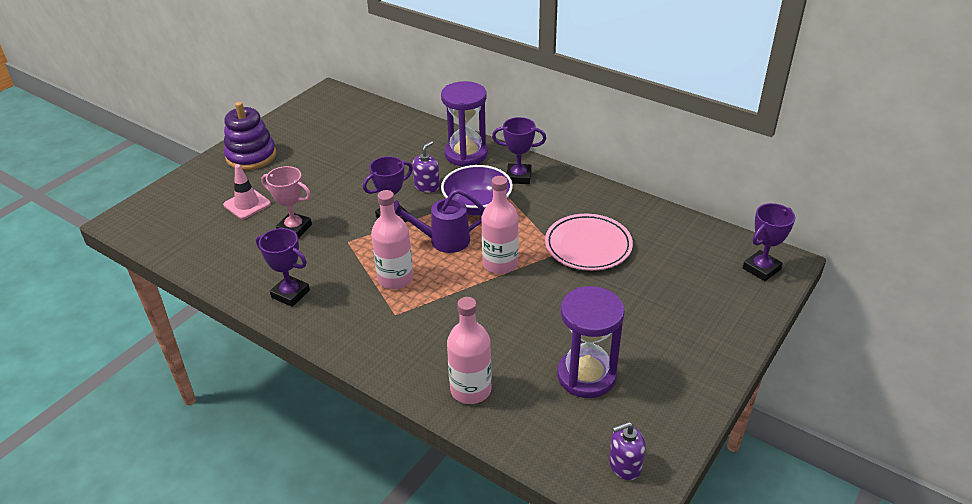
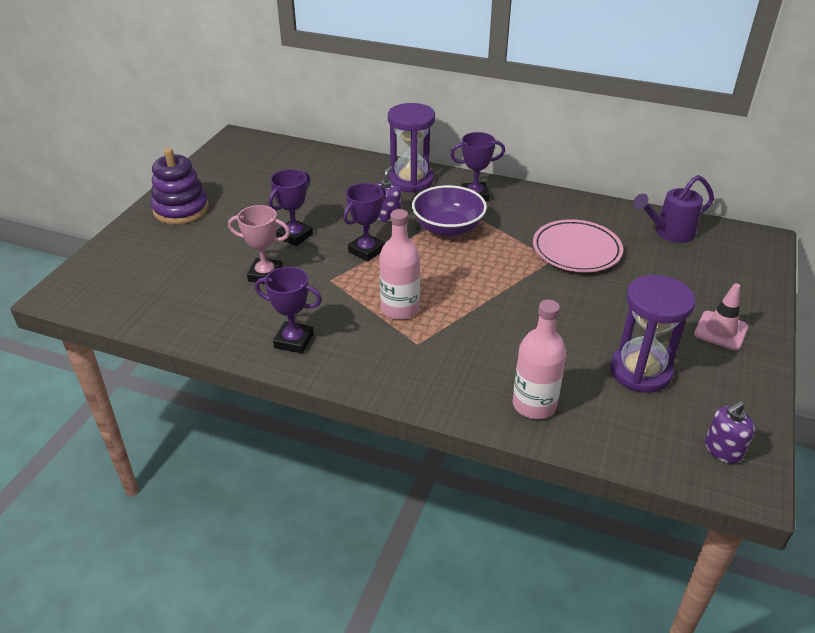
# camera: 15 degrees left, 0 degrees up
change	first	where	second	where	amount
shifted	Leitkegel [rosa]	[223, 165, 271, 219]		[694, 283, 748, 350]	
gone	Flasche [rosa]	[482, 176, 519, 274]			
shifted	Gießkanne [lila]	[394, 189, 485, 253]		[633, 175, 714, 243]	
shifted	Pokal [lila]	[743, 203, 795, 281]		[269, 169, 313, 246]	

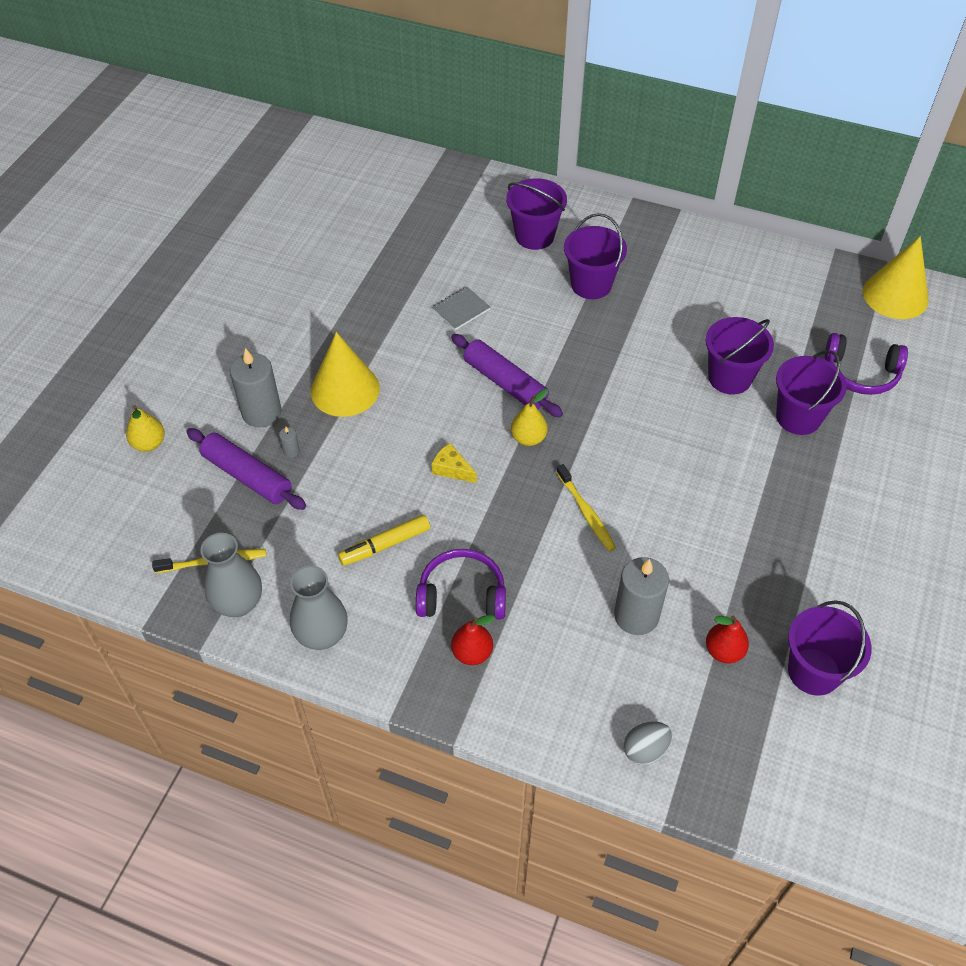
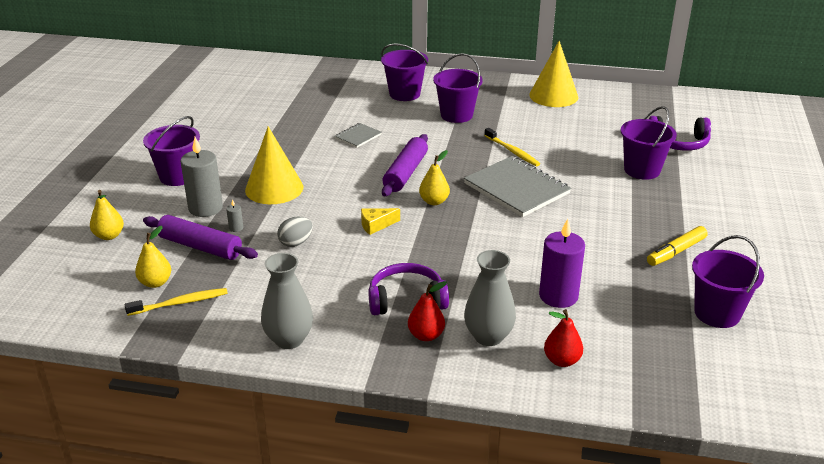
# camera: 10 degrees left, 20 degrees down
change	first	where	second	where	amount
shifted	Kegel [gelb]	[863, 236, 929, 319]		[529, 41, 578, 107]	
shifted	Eimer [lila]	[706, 317, 774, 395]		[143, 116, 200, 186]	
rotated	Nudelholz [lila]	[451, 334, 563, 417]		[382, 134, 428, 196]	75 degrees clockwise
rotated	Käse [gelb]	[431, 443, 477, 483]		[361, 208, 400, 235]	45 degrees counterclockwise
shifted	Zahnbürste [gelb]	[556, 464, 616, 552]		[484, 128, 540, 166]	
shifted	Filzstift [gelb]	[338, 515, 430, 566]		[647, 226, 708, 266]	
shifted	Vase [grau]	[200, 533, 262, 617]		[464, 250, 516, 346]	
repainted	Kerze [grau]	[614, 557, 669, 635]	Kerze [lila]	[539, 219, 585, 308]	
shifted	Birne [rot]	[706, 616, 749, 663]		[544, 309, 583, 367]	
shifted	Ei [grau]	[623, 722, 672, 765]		[277, 216, 313, 247]	
new			Notizbuch [grau]	[464, 156, 571, 217]	
new			Birne [gelb]	[135, 226, 171, 288]	

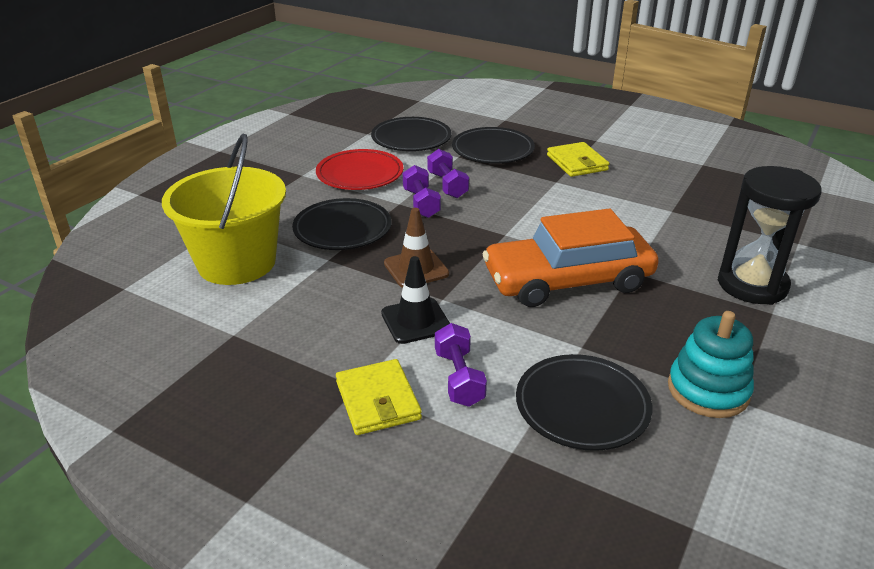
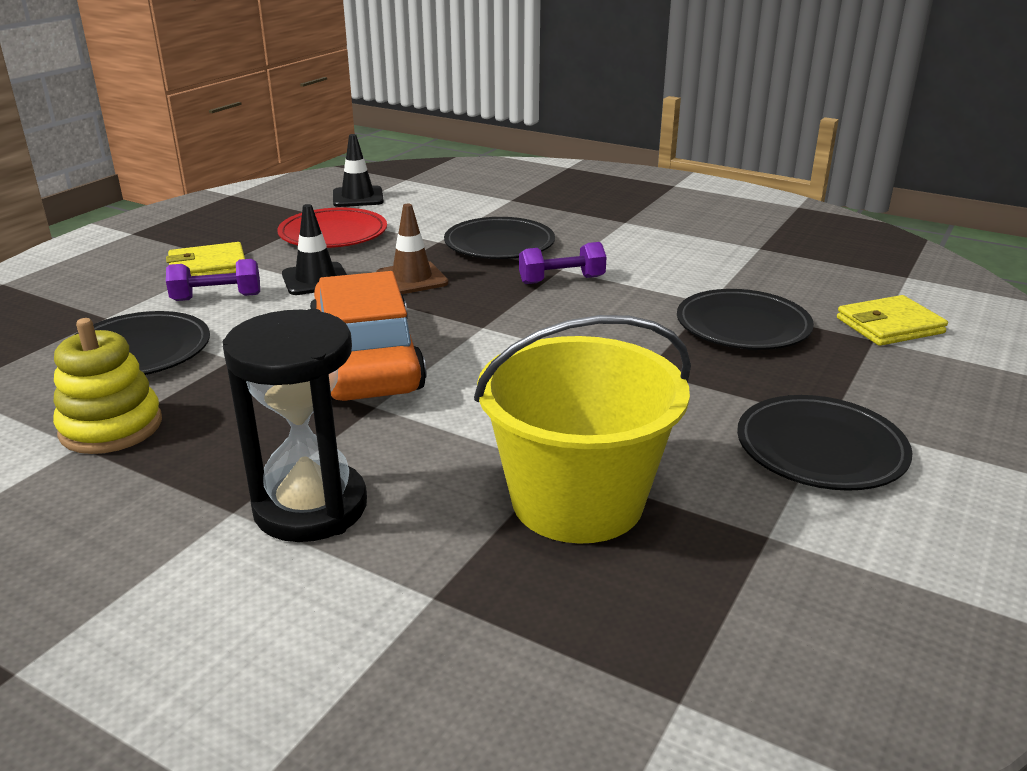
# camera: 90 degrees right, 5 degrees down
change	first	where	second	where	amount
shifted	Teller [schwarz]	[371, 117, 452, 151]		[737, 395, 913, 491]	
shifted	Eimer [gelb]	[162, 134, 286, 285]		[474, 315, 691, 544]	
shifted	Geldbörse [gelb]	[547, 142, 609, 177]		[837, 295, 948, 346]	
shifted	Teller [rot]	[316, 149, 403, 190]		[277, 207, 387, 248]	
gone	Hantel [lila]	[427, 149, 469, 198]			
repainted	Stapelspielzeug [türkis]	[668, 311, 754, 418]	Stapelspielzeug [gelb]	[53, 318, 162, 454]	
new			Leitkegel [schwarz]	[333, 134, 384, 207]	

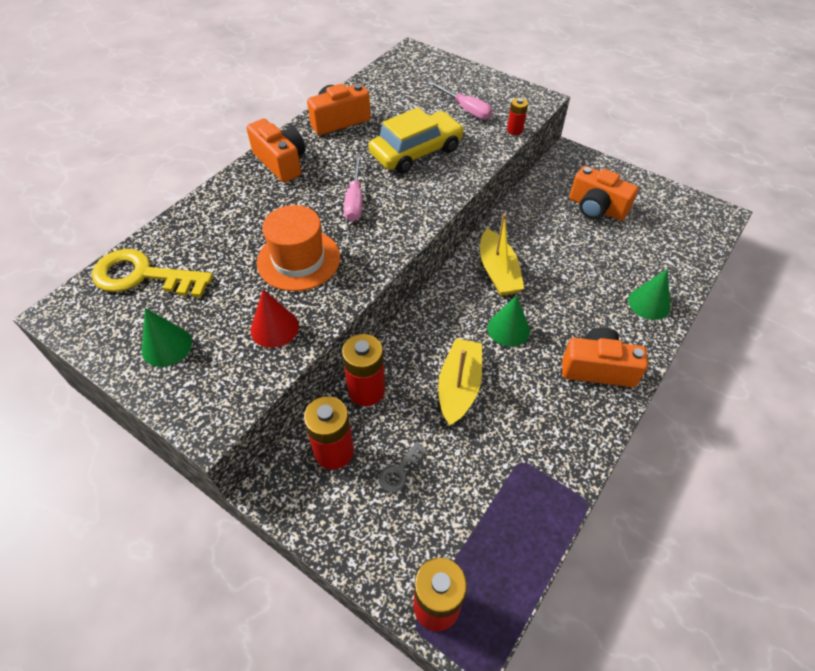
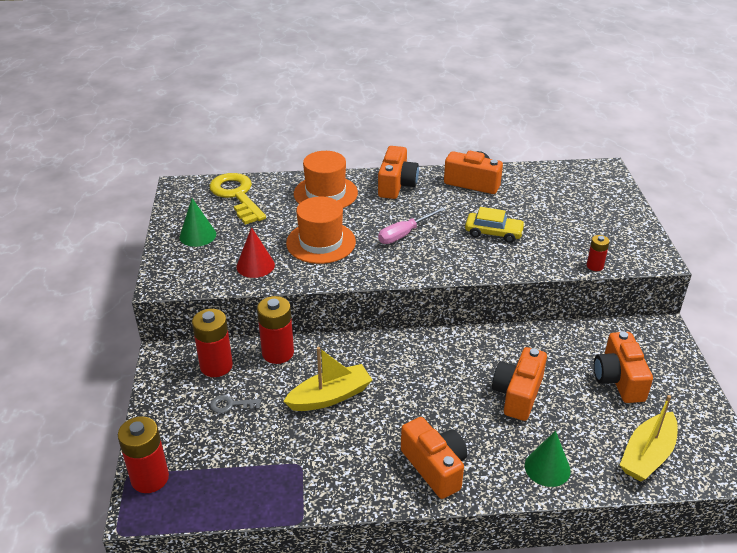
# camera: 50 degrees right, 15 degrees down
change	first	where	second	where	amount
gone	Schraubenzieher [rosa]	[428, 81, 493, 120]			
scaled	Auto [gelb]	[368, 107, 464, 174]		[465, 207, 525, 243]	x0.63
shifted	Boot [gelb]	[480, 213, 524, 296]		[620, 395, 678, 482]	
gone	Kegel [grün]	[488, 295, 530, 347]			
new			Hut [orange]	[294, 151, 358, 208]	
new			Kamera [orange]	[492, 347, 547, 421]	

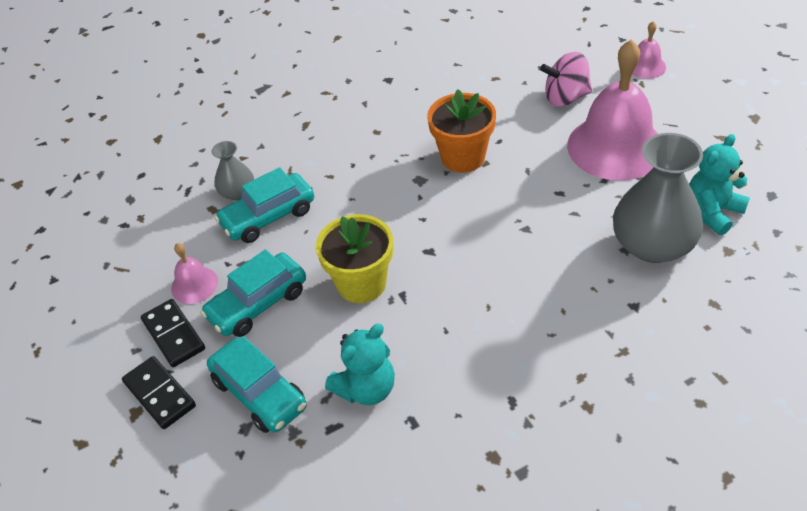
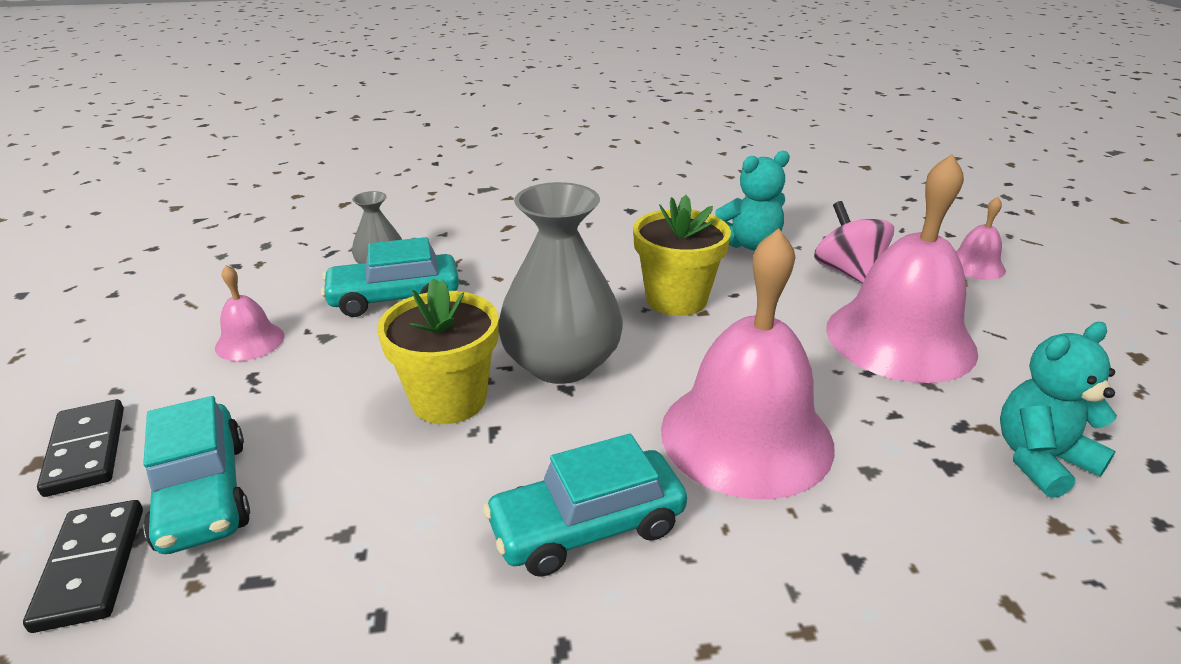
# camera: 15 degrees right, 15 degrees down
change	first	where	second	where	amount
rotated	Kreisel [rosa]	[540, 52, 592, 107]		[814, 201, 894, 284]	60 degrees clockwise
repainted	Blumentopf [orange]	[427, 89, 496, 173]	Blumentopf [gelb]	[633, 195, 731, 316]	
shifted	Vase [grau]	[613, 133, 703, 263]		[499, 182, 623, 384]	
shifted	Auto [türkis]	[200, 249, 306, 337]		[483, 434, 687, 577]	
shifted	Dominostein [schwarz]	[141, 299, 205, 367]		[23, 500, 143, 633]	
shifted	Teddybär [türkis]	[325, 324, 395, 405]		[715, 151, 790, 250]	
new			Glocke [rosa]	[661, 228, 835, 499]	

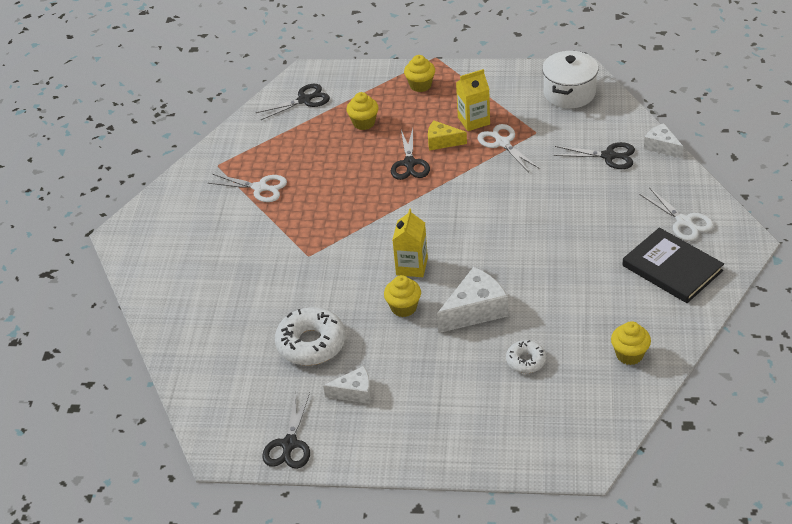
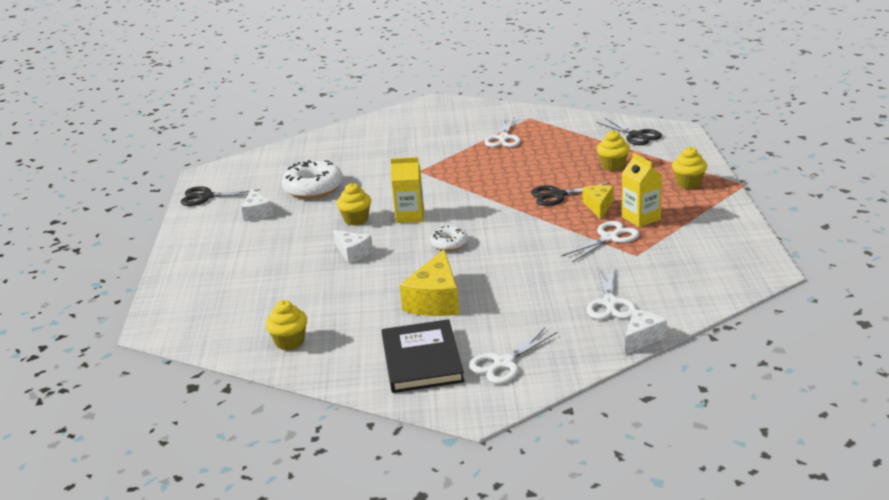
# camera: 80 degrees right, 15 degrees down
change	first	where	second	where	amount
gone	Kochtopf [weiß]	[542, 50, 599, 108]			
repainted	Schere [schwarz]	[554, 142, 635, 169]	Schere [weiß]	[587, 266, 636, 319]	
rotated	Buch [schwarz]	[622, 227, 724, 303]		[382, 319, 464, 393]	45 degrees counterclockwise
scaled	Käse [weiß]	[437, 267, 508, 333]		[333, 230, 373, 263]	x0.61
shifted	Donut [weiß]	[506, 340, 546, 373]		[430, 225, 468, 251]	
new			Käse [gelb]	[400, 249, 459, 316]	

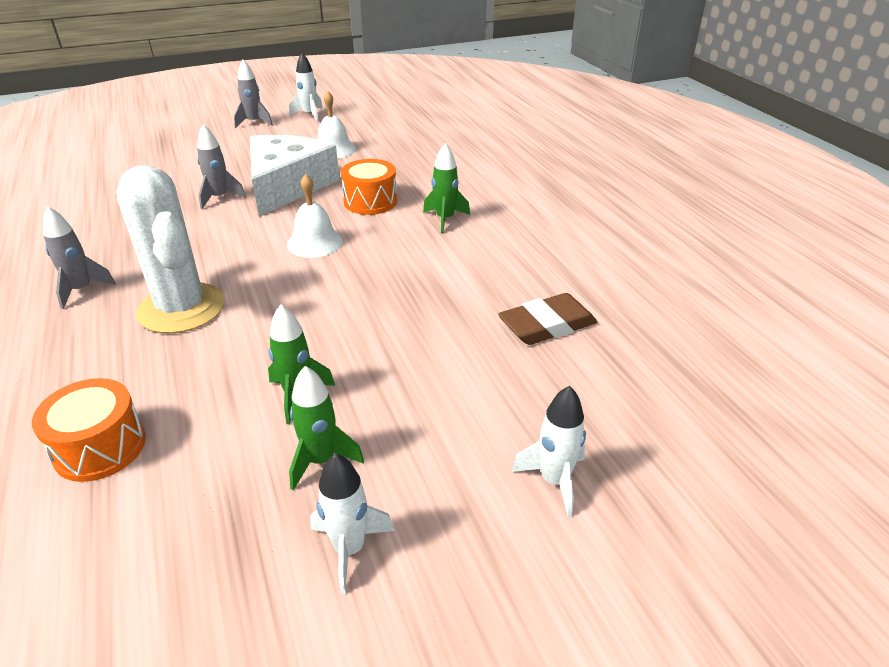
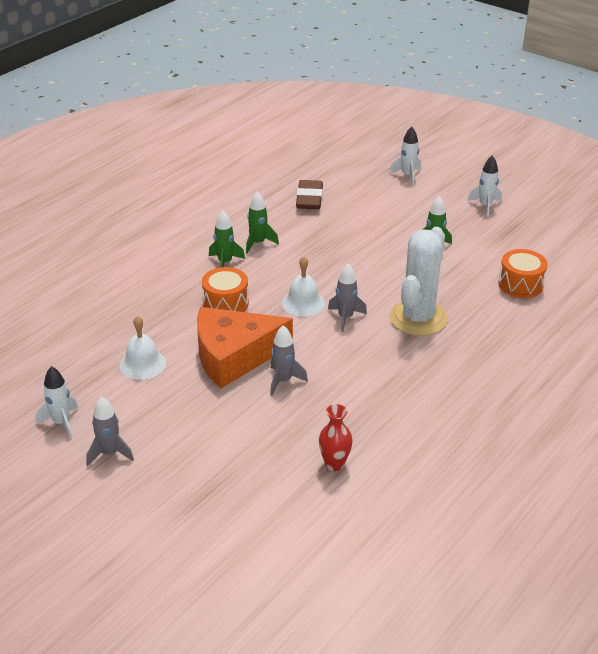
# camera: 120 degrees left, 0 degrees up
change	first	where	second	where	amount
repainted	Käse [weiß]	[250, 135, 340, 216]	Käse [orange]	[197, 307, 293, 388]	
shifted	Rakete [grau]	[43, 206, 116, 309]		[328, 264, 367, 332]	
rotated	Radiergummi [braun]	[498, 293, 597, 345]		[296, 180, 323, 209]	60 degrees clockwise
shifted	Rakete [grün]	[289, 366, 364, 490]		[246, 191, 279, 253]	
new			Vase [rot]	[319, 404, 353, 471]	

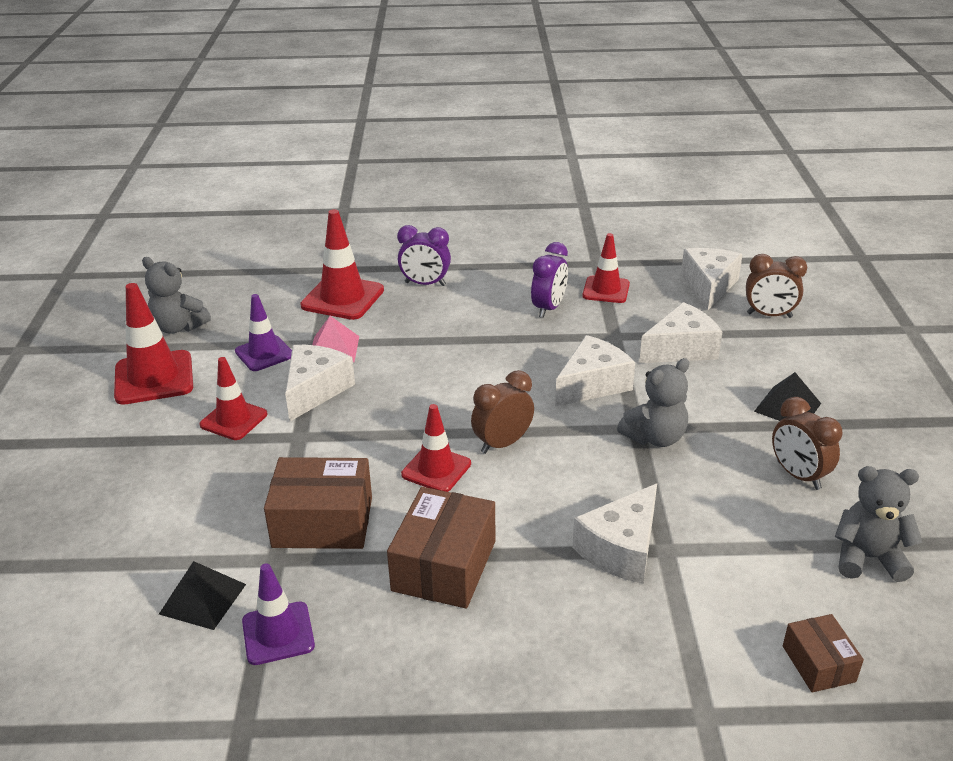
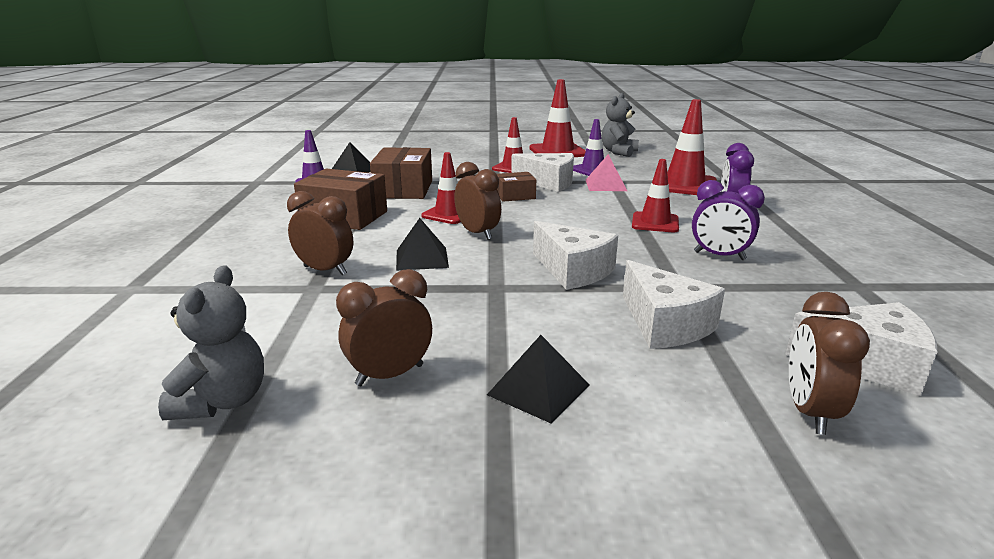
# camera: 90 degrees right, 10 degrees down
change	first	where	second	where	amount
shifted	Leitkegel [rot]	[582, 233, 630, 303]		[632, 159, 679, 232]	
gone	Teddybär [grau]	[617, 358, 690, 447]			
swapped	Käse [weiß]	[573, 484, 657, 584]	Wecker [braun]	[287, 191, 353, 275]	
shifted	Schachtel [braun]	[783, 614, 864, 692]		[497, 172, 536, 202]	
new			Pyramide [schwarz]	[396, 218, 449, 271]	

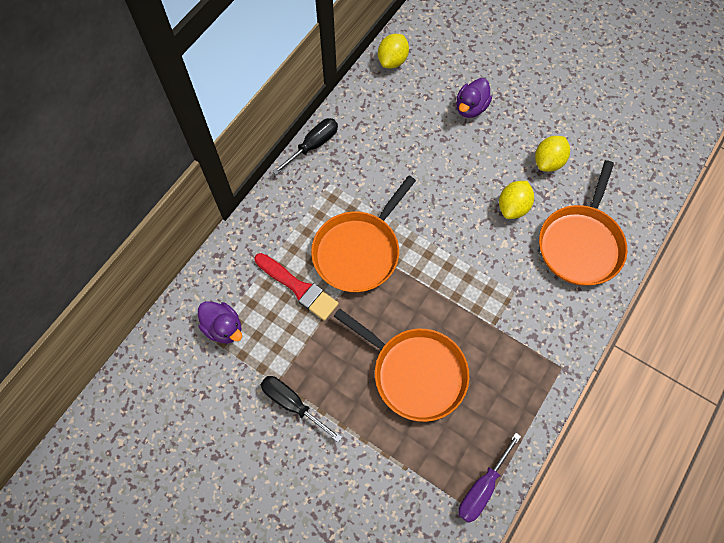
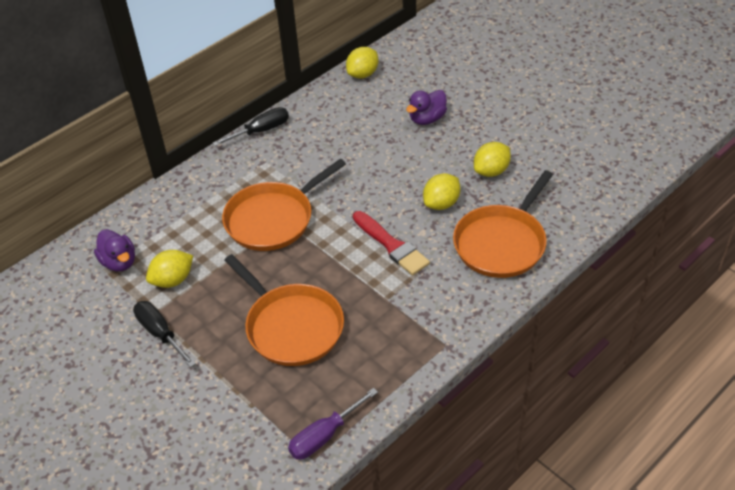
# camera: 15 degrees right, 20 degrees down
change	first	where	second	where	amount
shifted	Pinsel [rot]	[255, 253, 339, 321]		[353, 211, 430, 275]	
new			Zitrone [gelb]	[146, 250, 193, 288]	

